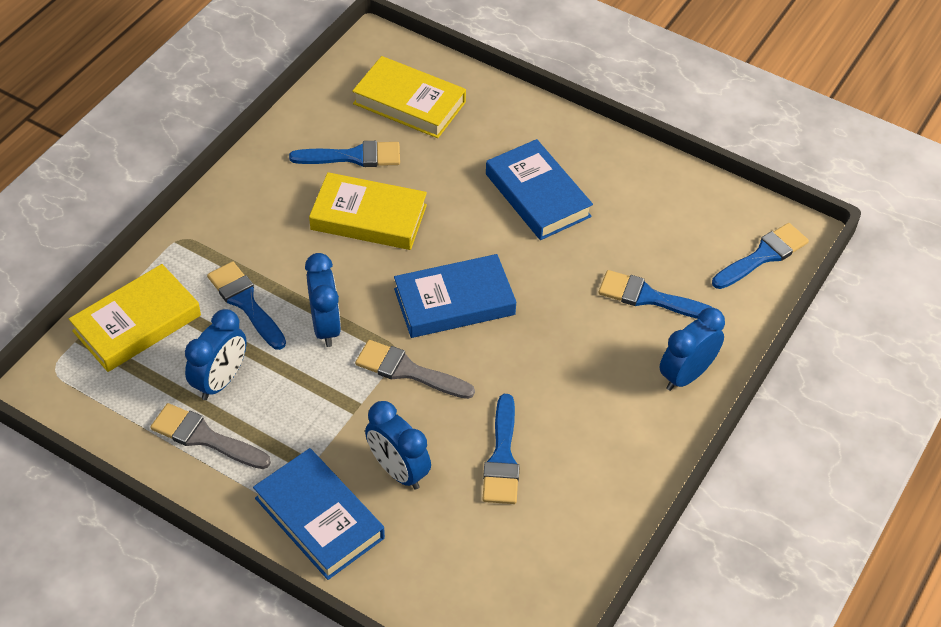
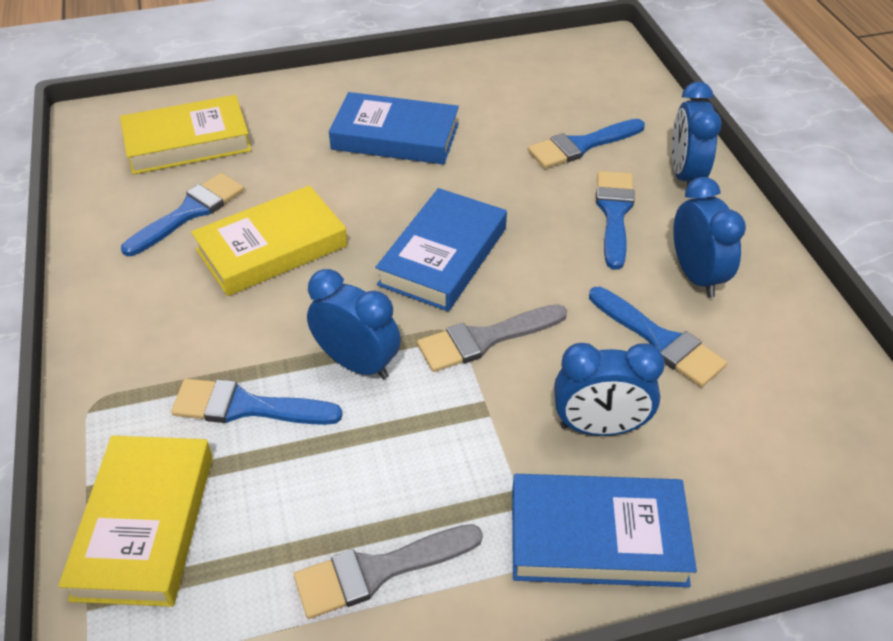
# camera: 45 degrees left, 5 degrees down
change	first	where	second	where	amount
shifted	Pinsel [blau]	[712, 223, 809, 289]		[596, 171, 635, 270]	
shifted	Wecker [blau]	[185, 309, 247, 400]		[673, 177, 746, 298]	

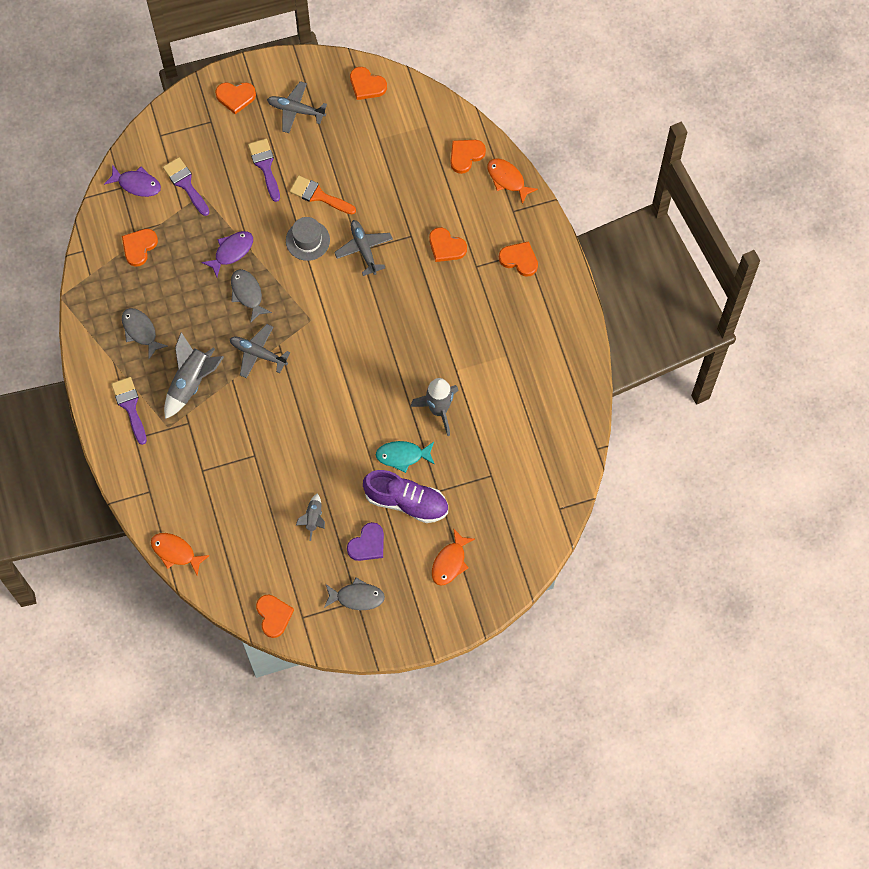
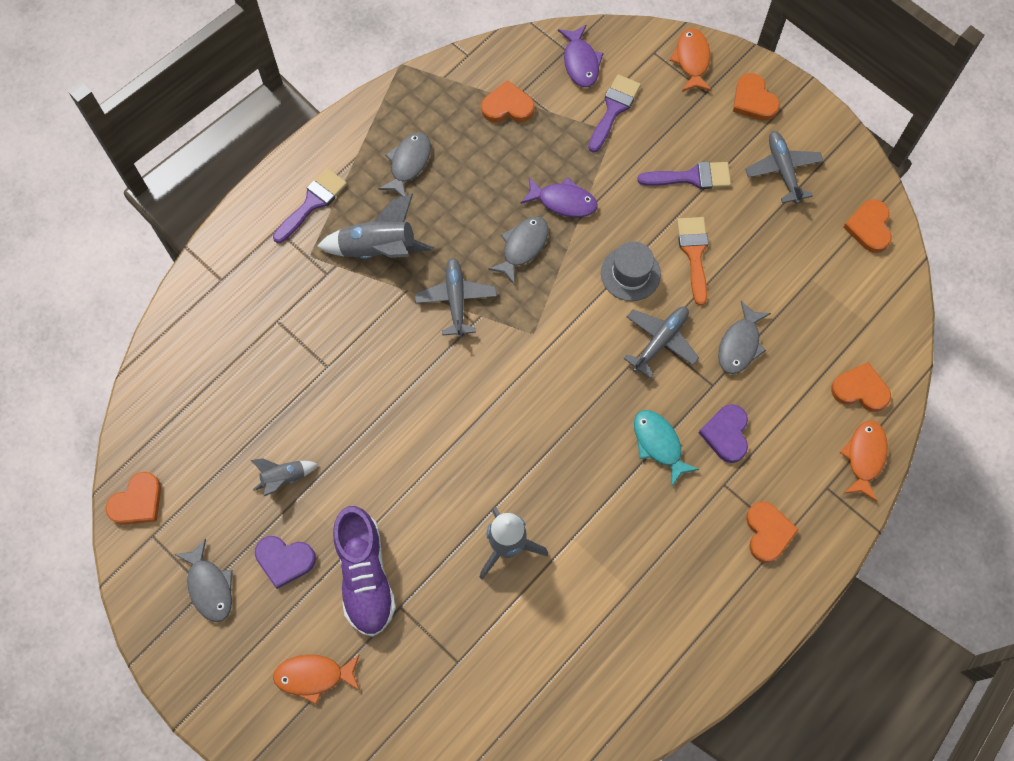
# camera: 60 degrees right, 0 degrees up
change	first	where	second	where	amount
rotated	Pinsel [lila]	[248, 139, 280, 202]		[637, 162, 731, 189]	45 degrees clockwise
repainted	Herz [orange]	[429, 227, 467, 262]	Herz [lila]	[699, 404, 748, 463]	
shifted	Fisch [türkis]	[376, 441, 435, 473]		[634, 410, 699, 487]	
shifted	Fisch [orange]	[151, 533, 210, 575]		[670, 28, 712, 92]	
new			Fisch [grau]	[718, 301, 771, 374]	

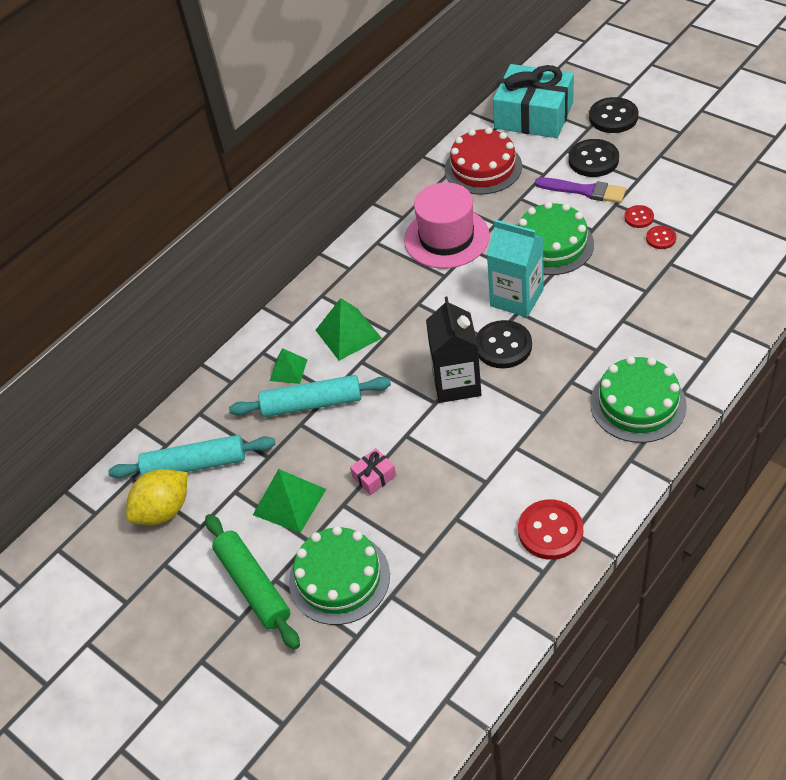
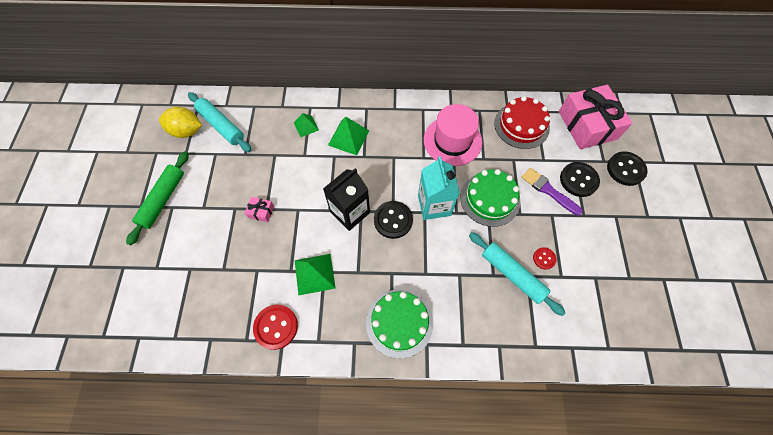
# camera: 45 degrees right, 15 degrees up
change	first	where	second	where	amount
repainted	Geschenk [türkis]	[493, 64, 574, 138]	Geschenk [rosa]	[559, 85, 632, 149]	
rotated	Pinsel [lila]	[535, 177, 626, 203]		[521, 168, 583, 216]	150 degrees clockwise
gone	Knopf [rot]	[624, 205, 654, 228]			
shifted	Nudelholz [türkis]	[229, 375, 391, 417]		[469, 232, 565, 316]	
shifted	Pyramide [grün]	[253, 469, 326, 533]		[295, 254, 336, 295]	
gone	Kuchen [grün]	[289, 526, 390, 625]			

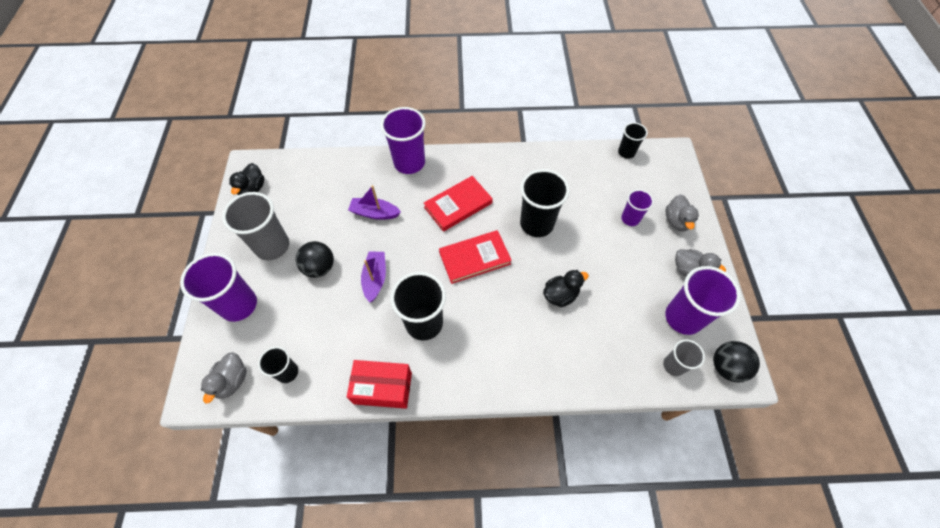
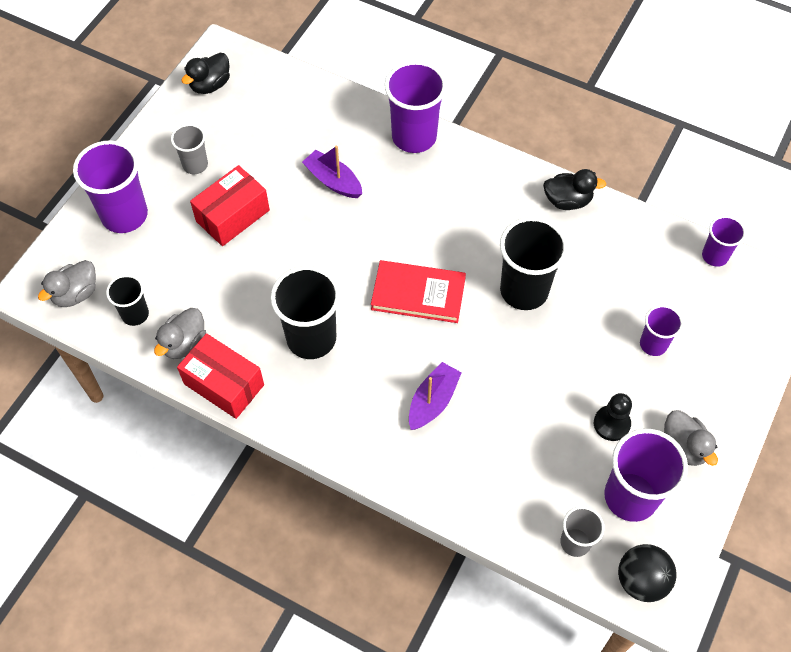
# camera: 30 degrees right, 0 degrees up
change	first	where	second	where	amount
repainted	Becher [schwarz]	[618, 122, 648, 159]	Becher [lila]	[702, 216, 746, 267]	
gone	Buch [rot]	[424, 176, 493, 232]			
scaled	Becher [grau]	[222, 192, 289, 260]		[171, 124, 208, 174]	x0.56
shifted	Ente [grau]	[665, 194, 699, 232]		[154, 308, 206, 359]	
swapped	Ball [schwarz]	[296, 241, 334, 278]	Schachtel [rot]	[190, 165, 270, 246]	
shifted	Boot [lila]	[361, 251, 386, 302]		[409, 362, 462, 430]	
shifted	Ente [schwarz]	[543, 270, 589, 307]		[543, 169, 606, 210]	
new			Bauer [schwarz]	[594, 393, 632, 441]	

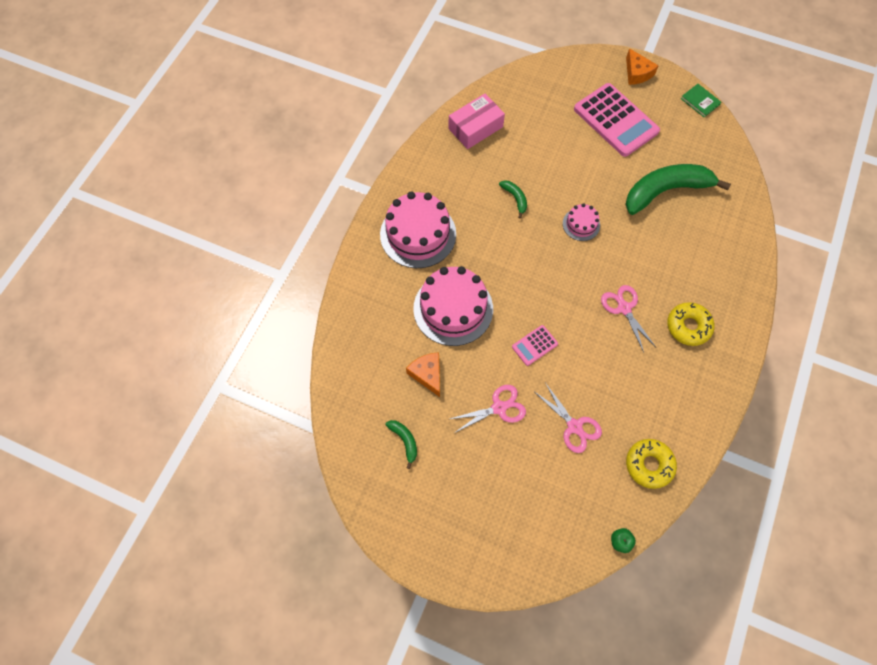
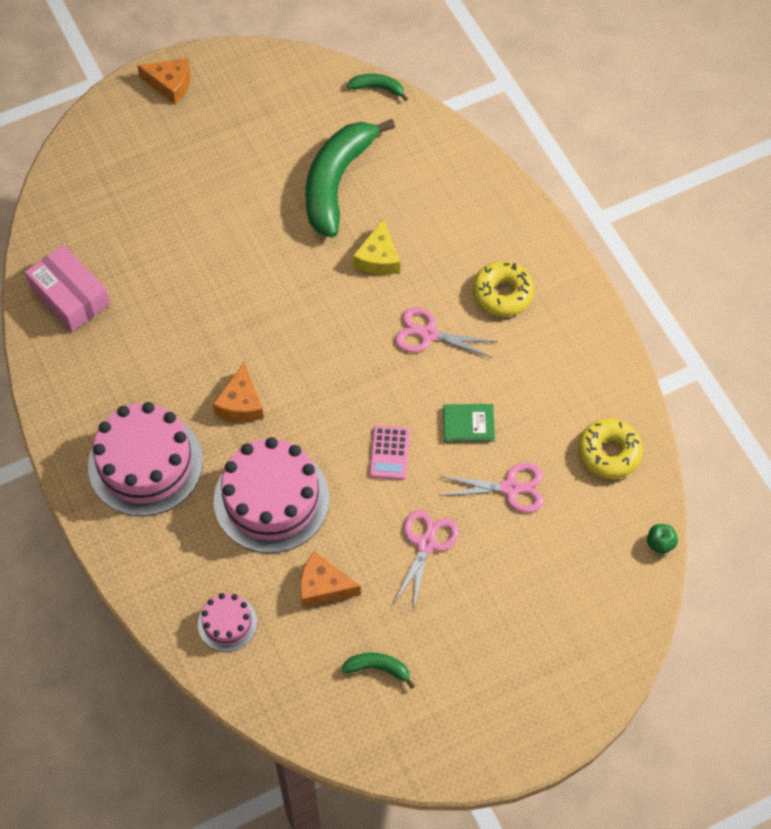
# camera: 50 degrees left, 5 degrees down
change	first	where	second	where	amount
gone	Taschenrechner [rosa]	[574, 83, 660, 157]			
shifted	Buch [grün]	[681, 84, 721, 117]		[443, 404, 495, 442]	
rotated	Schachtel [rosa]	[448, 94, 505, 149]		[25, 245, 110, 332]	45 degrees counterclockwise
shifted	Banane [grün]	[499, 181, 527, 219]		[347, 74, 408, 101]	
shifted	Kuchen [rosa]	[563, 203, 600, 241]		[198, 593, 257, 652]	
new			Käse [gelb]	[353, 218, 400, 275]	
new			Käse [orange]	[213, 362, 264, 422]	

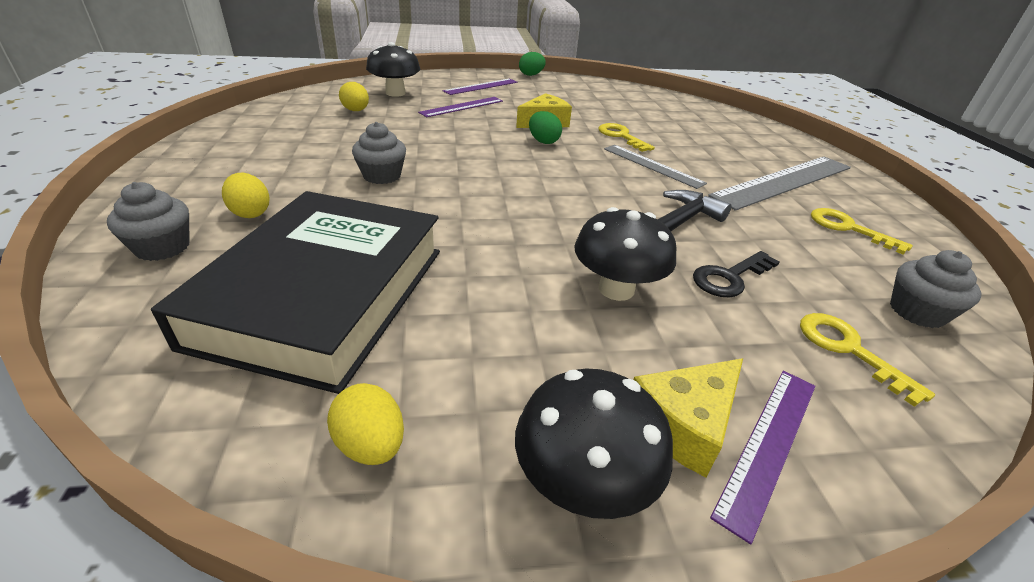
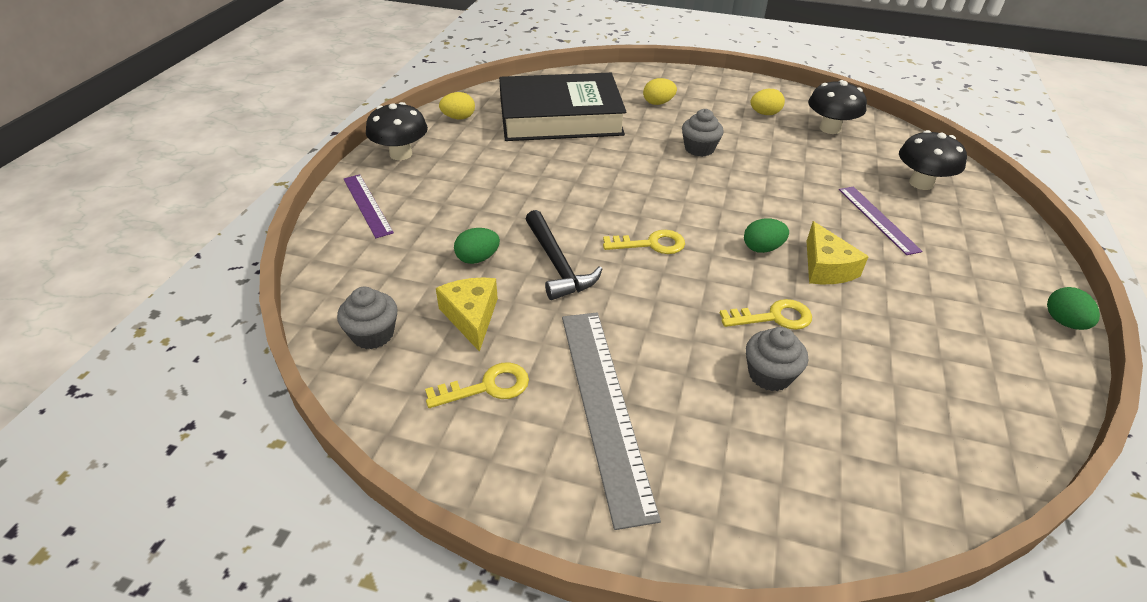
# camera: 115 degrees right, 5 degrees up
change	first	where	second	where	amount
gone	Lineal [lila]	[443, 79, 517, 95]			
shifted	Ei [gelb]	[339, 82, 369, 111]		[751, 89, 785, 115]	
gone	Lineal [grau]	[604, 145, 707, 189]			
shifted	Muffin [grau]	[107, 182, 189, 261]		[746, 327, 808, 391]	
rotated	Buch [schwarz]	[151, 191, 440, 394]		[499, 73, 627, 141]	45 degrees counterclockwise
shifted	Pilz [schwarz]	[574, 207, 676, 301]		[808, 80, 867, 134]	
swapped	Schlüssel [schwarz]	[693, 251, 779, 297]	Ei [grün]	[454, 228, 500, 264]	
shifted	Schlüssel [gelb]	[800, 313, 935, 407]		[603, 230, 685, 254]	
shifted	Käse [gelb]	[633, 358, 743, 477]		[436, 277, 498, 352]	

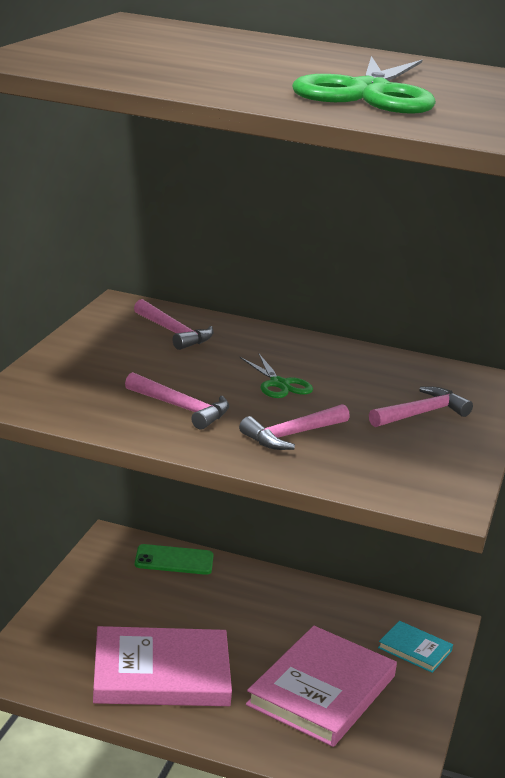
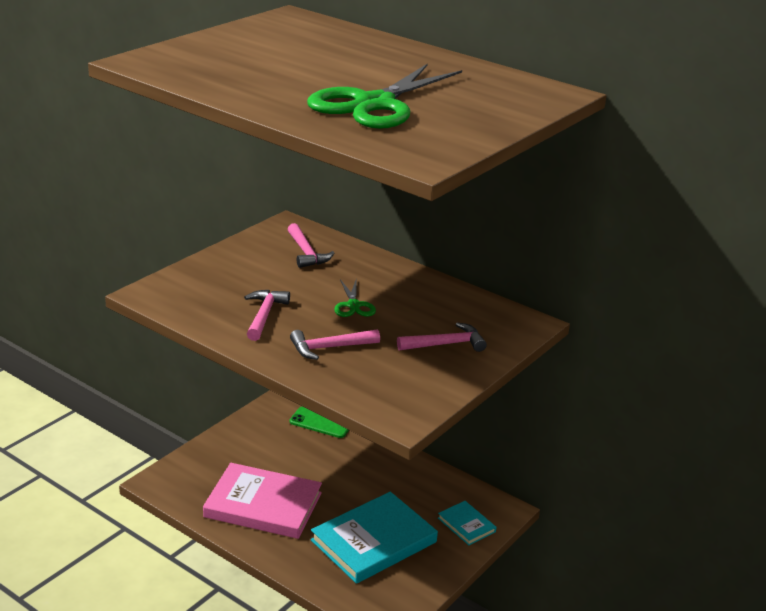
# camera: 20 degrees right, 5 degrees up
change	first	where	second	where	amount
rotated	Hammer [rosa]	[125, 372, 229, 430]		[244, 290, 290, 341]	135 degrees counterclockwise
repainted	Buch [rosa]	[246, 626, 397, 747]	Buch [türkis]	[311, 492, 438, 584]	

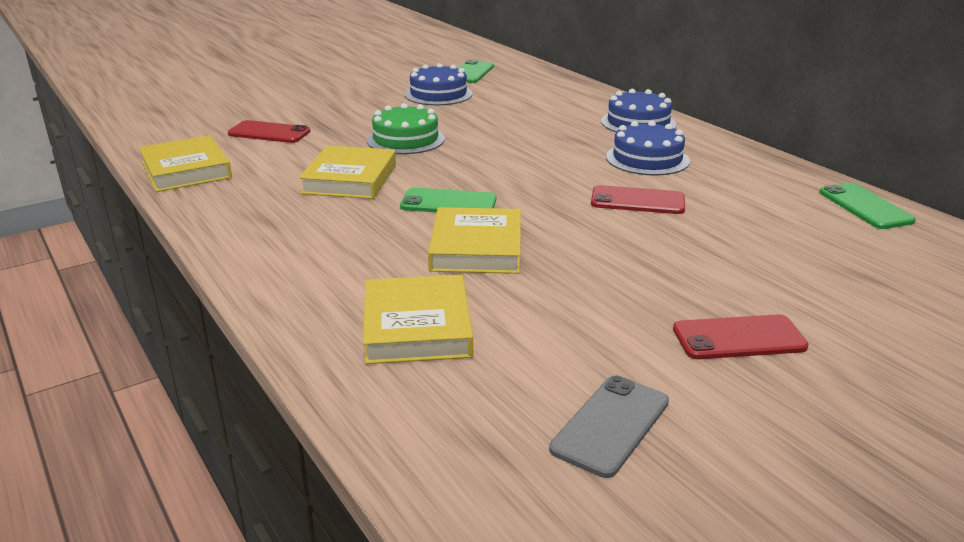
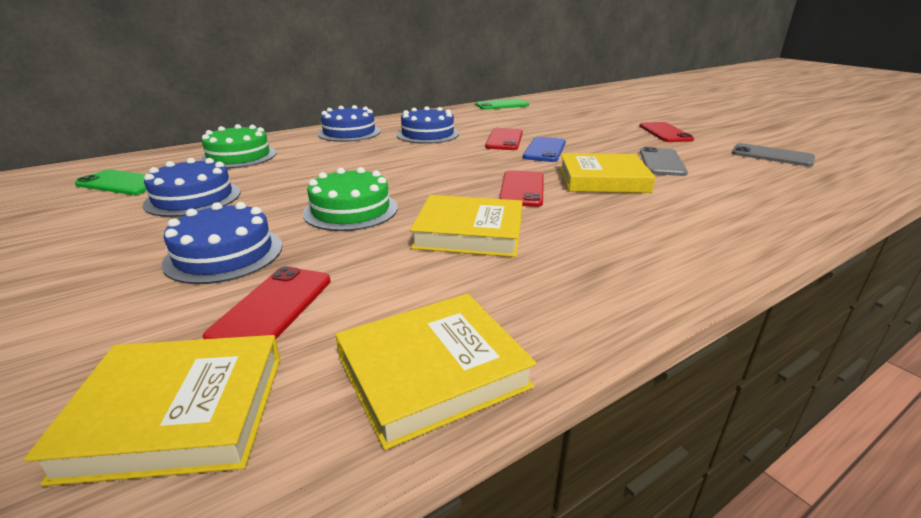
# camera: 90 degrees left, 0 degrees up
change	first	where	second	where	amount
repainted	Handy [grün]	[400, 188, 497, 212]	Handy [rot]	[499, 170, 544, 207]	
shifted	Buch [gelb]	[363, 275, 473, 364]		[24, 335, 280, 486]	
new			Kuchen [grün]	[200, 124, 277, 168]	
new			Handy [blau]	[523, 137, 566, 162]	
new			Handy [grau]	[640, 147, 688, 176]	
new			Kuchen [blau]	[162, 202, 282, 284]	

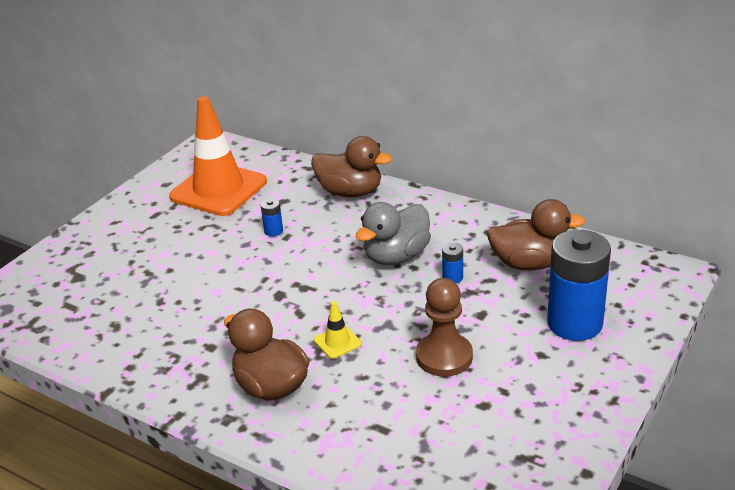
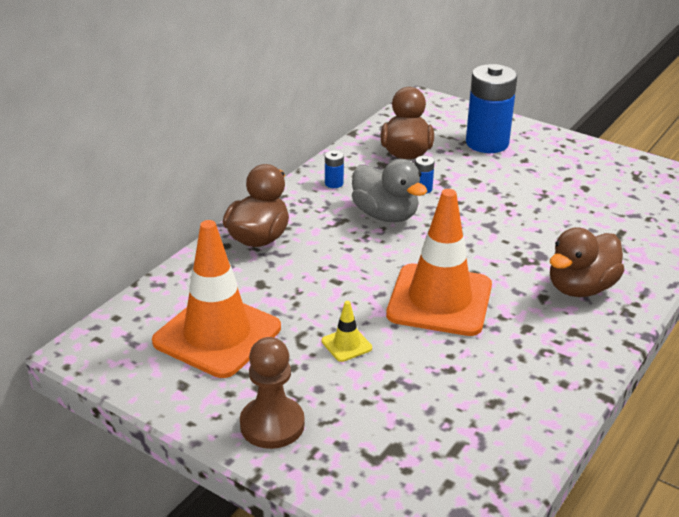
# camera: 90 degrees left, 0 degrees up
change	first	where	second	where	amount
shifted	Batterie [blau]	[261, 199, 283, 237]		[325, 151, 344, 188]	
shifted	Bauer [braun]	[416, 278, 473, 376]		[240, 337, 305, 449]	
shifted	Leitkegel [gelb]	[314, 301, 362, 359]		[322, 301, 372, 362]	
new			Leitkegel [orange]	[386, 189, 492, 336]	

